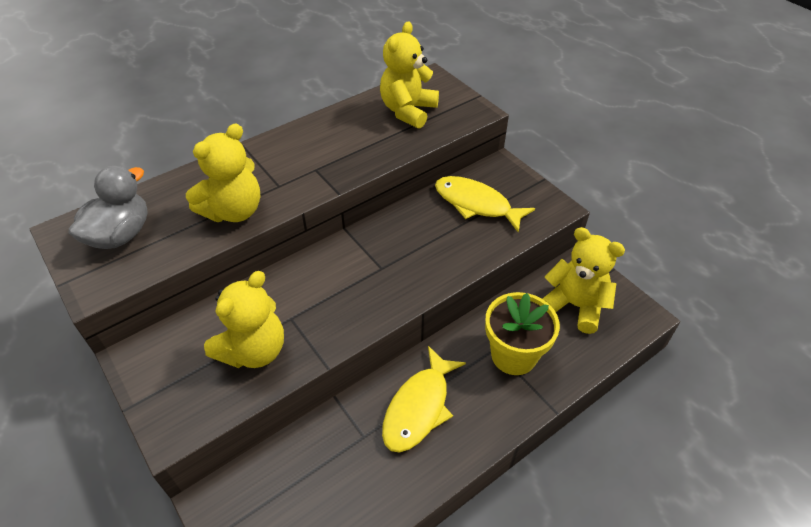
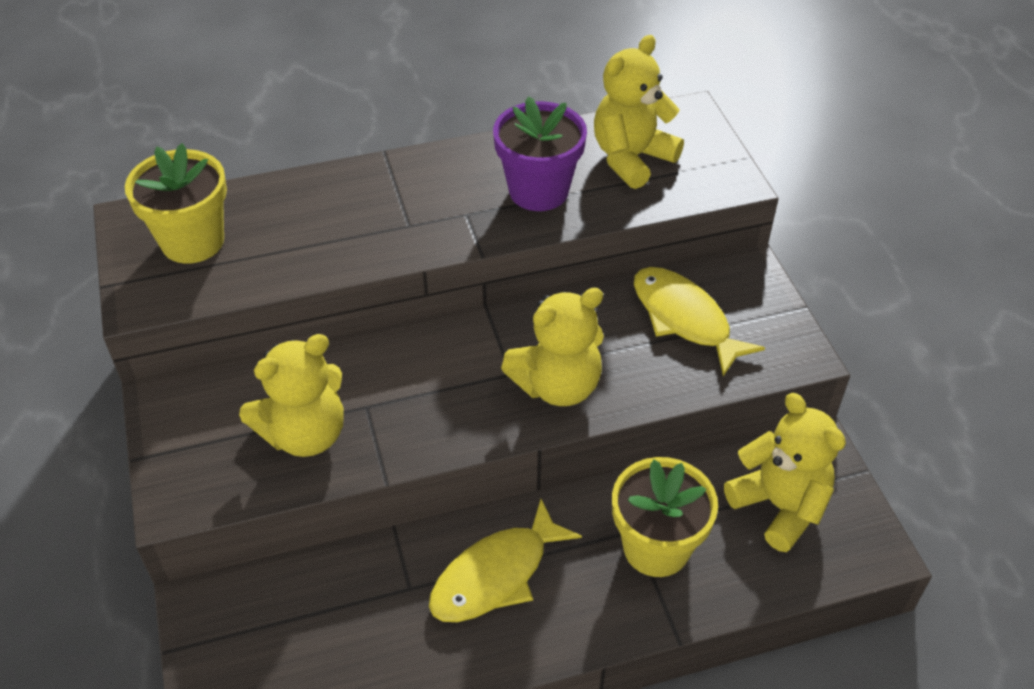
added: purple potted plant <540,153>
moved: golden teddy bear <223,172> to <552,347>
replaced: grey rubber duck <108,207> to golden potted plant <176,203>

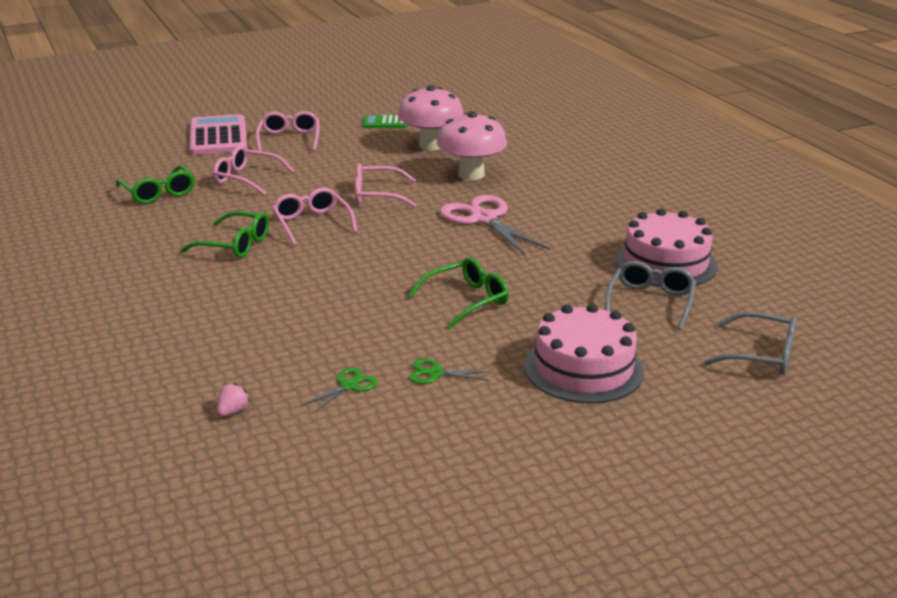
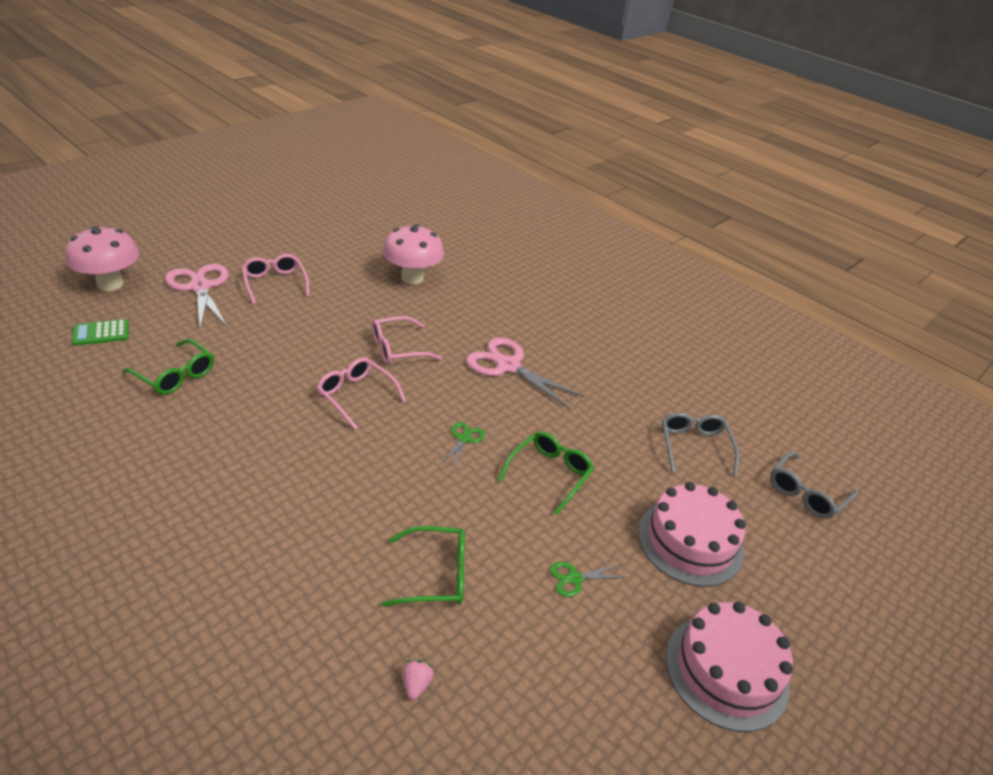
removed: rose-pink glasses <253,170>
moved: rose-pink mushroom <472,146> to <102,258>; emerald pocket calculator <385,121> to <100,332>; emerald glasses <224,234> to <423,566>; emerald shears <339,391> to <462,445>; rose-pink cake <666,247> to <729,667>
replaced: rose-pink pocket calculator <219,134> to rose-pink shears <197,297>
turned: grey glasses <750,343> = <814,485> 135 degrees clockwise

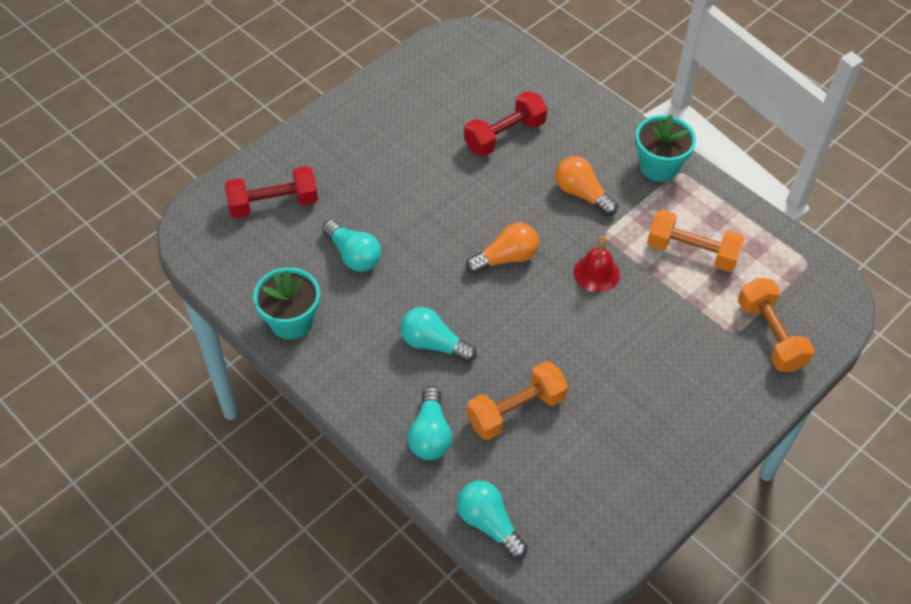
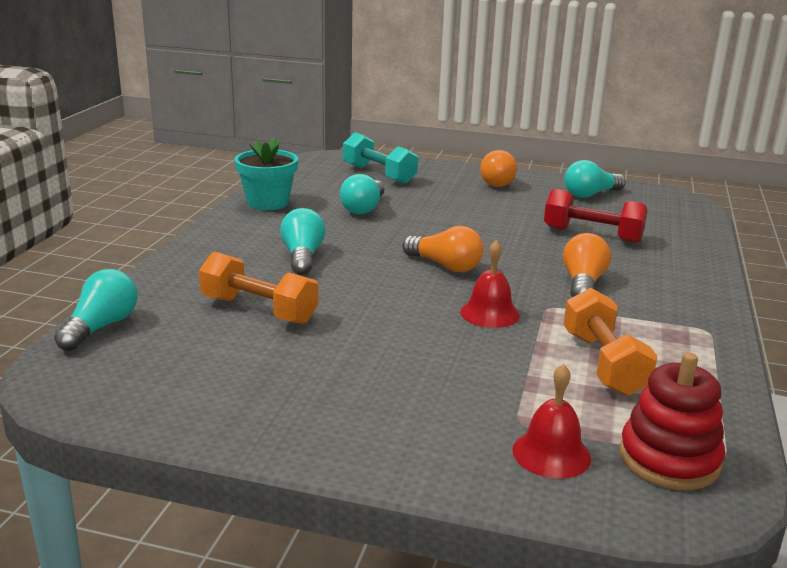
removed: turquoise potted plant <665,148>
added: bright orange bulb <498,168>; scarlet stacking rings <672,421>
moved: turquoise bulb <430,423> to <595,179>
replaced: bright orange dumbbell <776,325> to scarlet hand bell <551,421>
recoloured: scarlet dumbbell <271,192> to turquoise dumbbell <380,158>

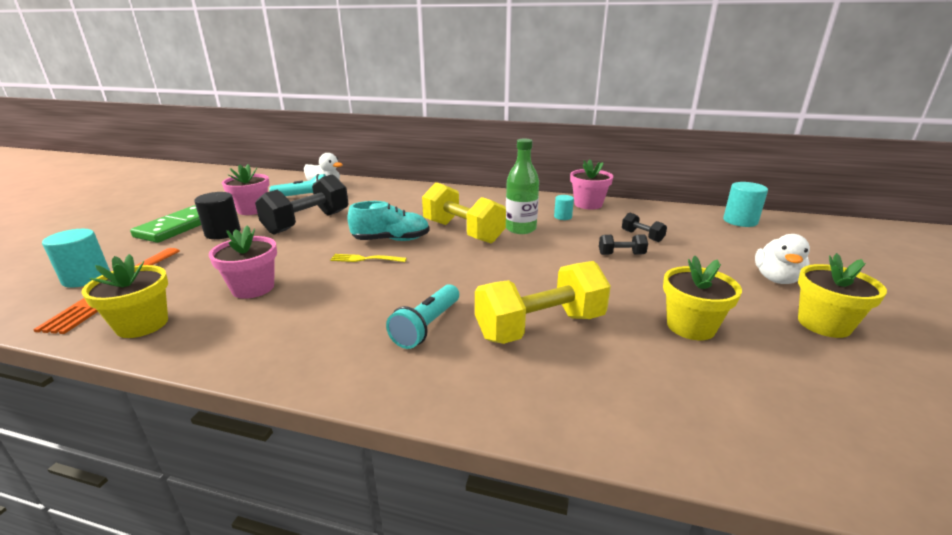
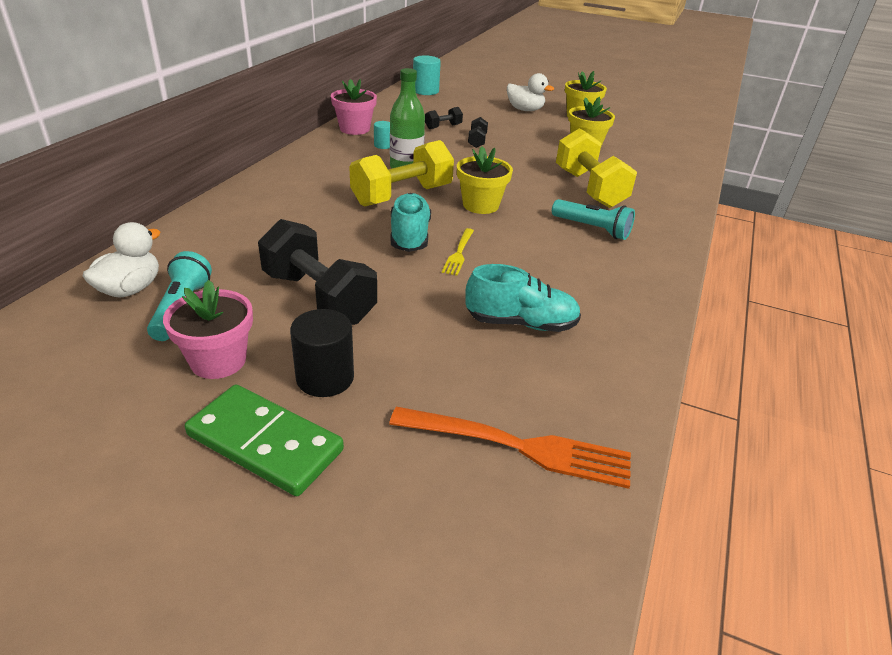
removed: turquoise cylinder shape <76,258>
moved: golden potted plant <124,296> to <485,180>
replaced: rose-pink potted plant <243,262> to turquoise sneaker <523,298>

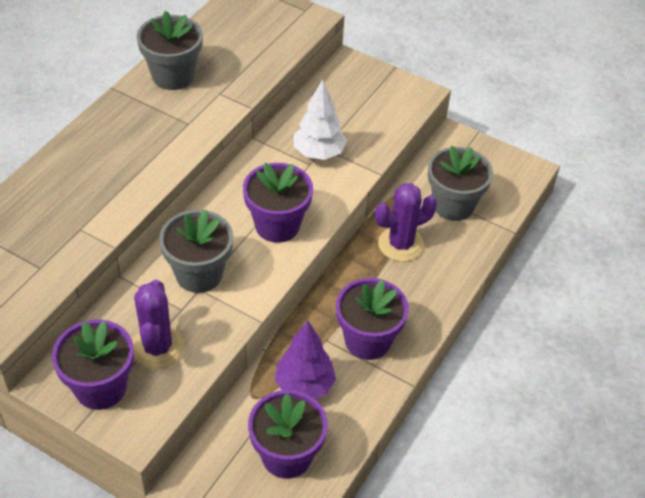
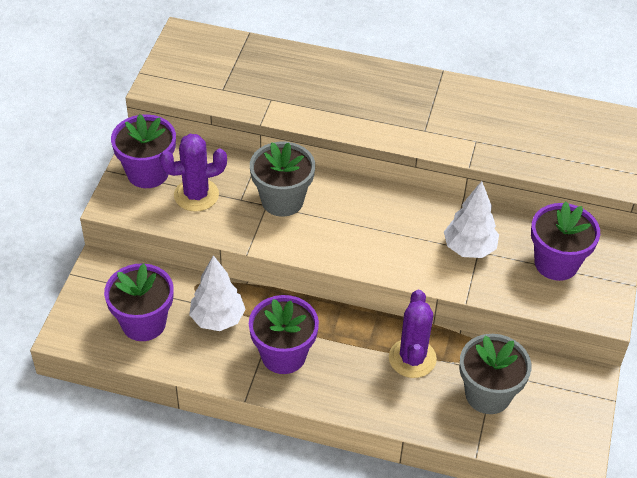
removed: grey potted plant <170,50>
moved: purple potted plant <278,203> to <565,241>
recoloured: purple tree <305,360> to pure white tree <217,293>
turned: purple cactus <406,222> = <413,334> 45 degrees clockwise

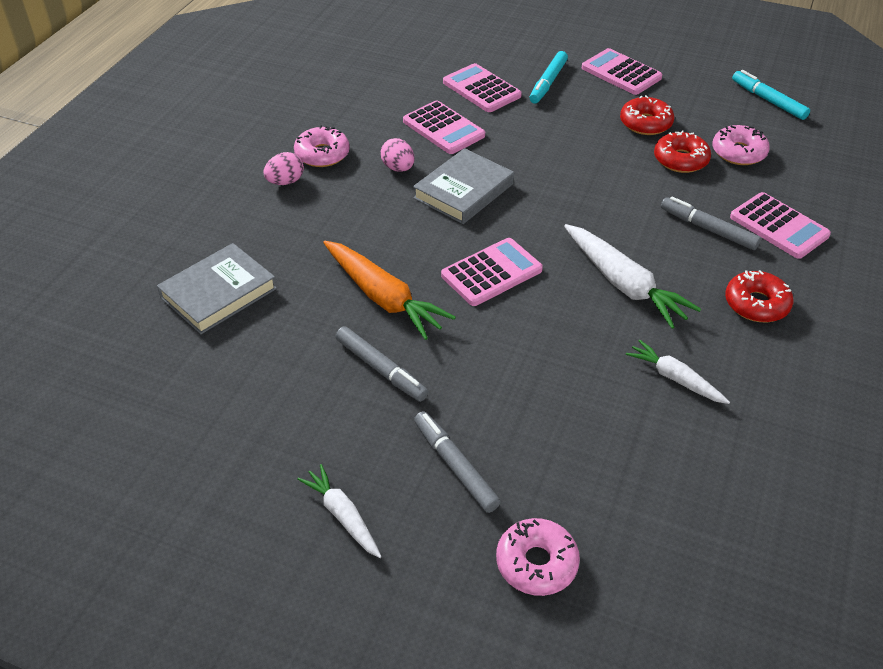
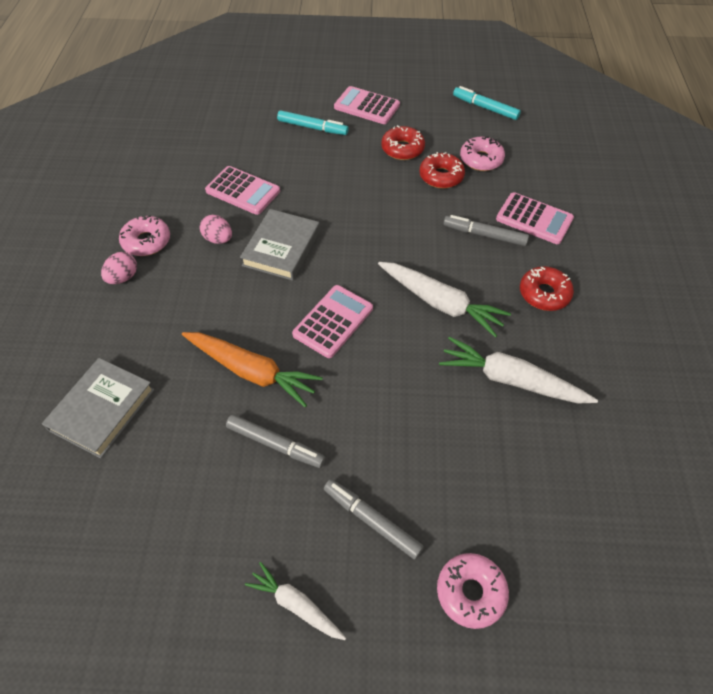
removed: rose-pink pocket calculator <482,87>
turned: turquoise marker pen <548,77> = <313,122> 75 degrees counterclockwise
resized: pure white root vegetable <678,372> = <518,369> x1.69

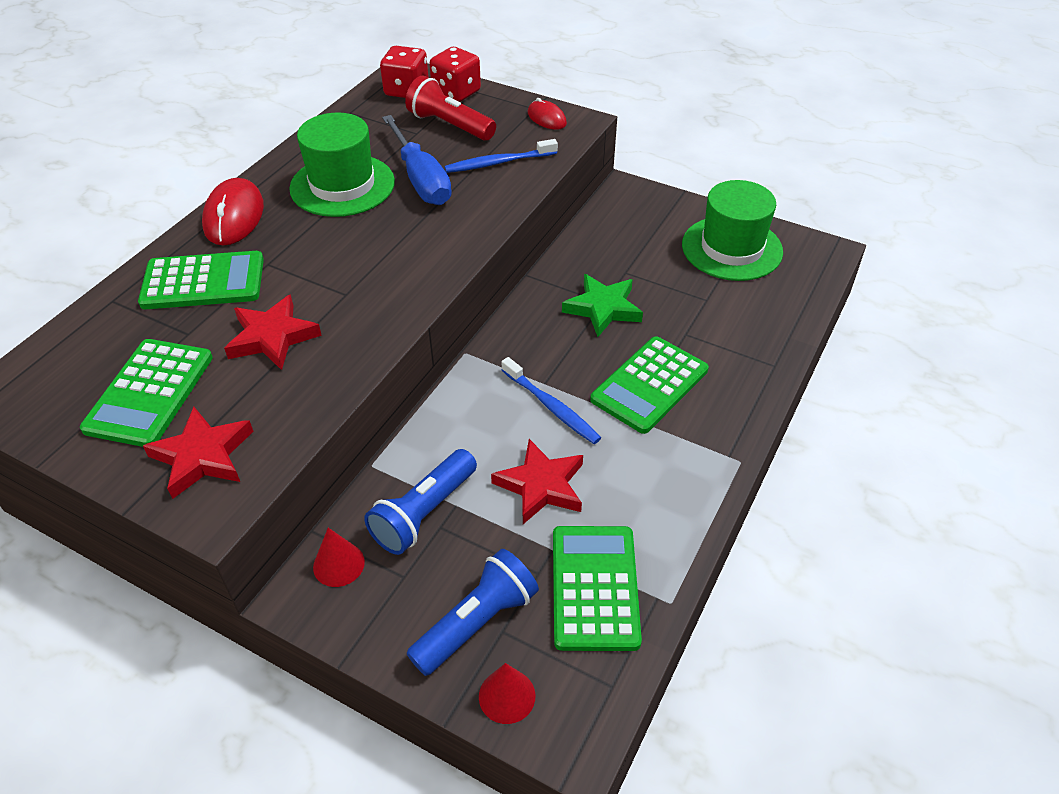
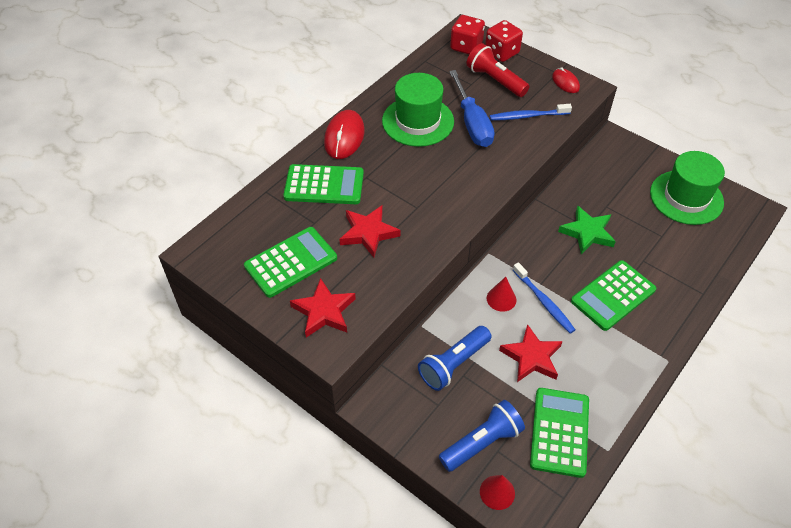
moved: scarlet cone shape <339,557> to <501,294>
turned: emerald pocket calculator <146,393> = <290,262> 150 degrees counterclockwise

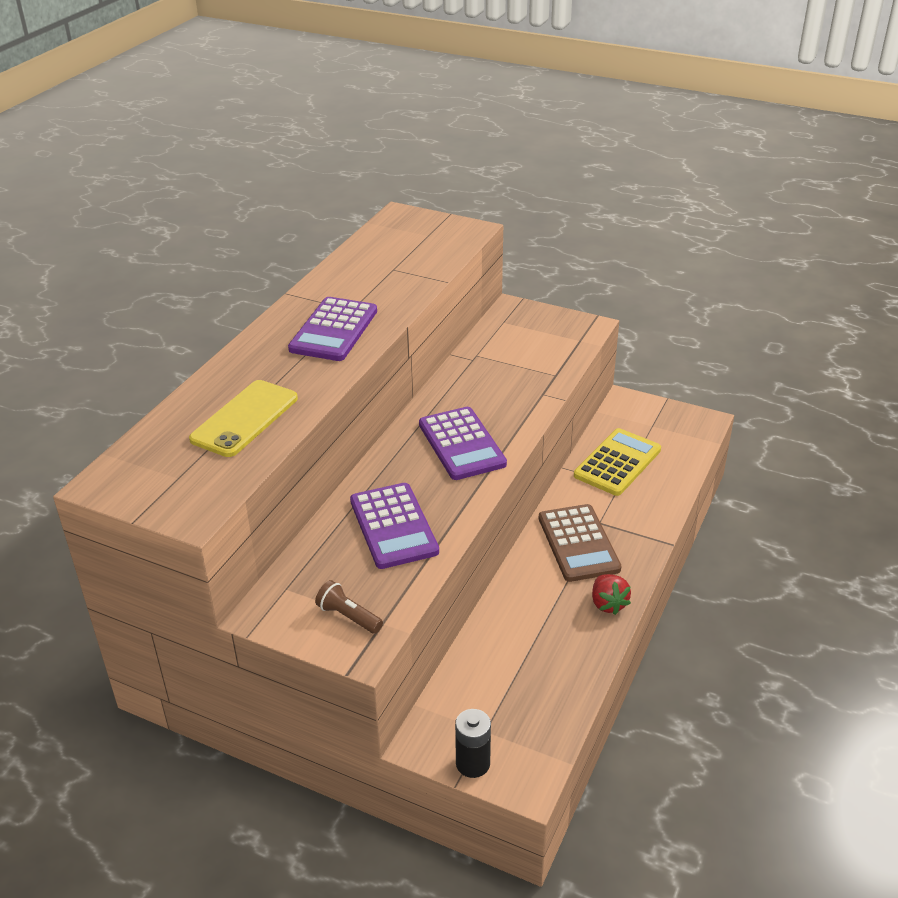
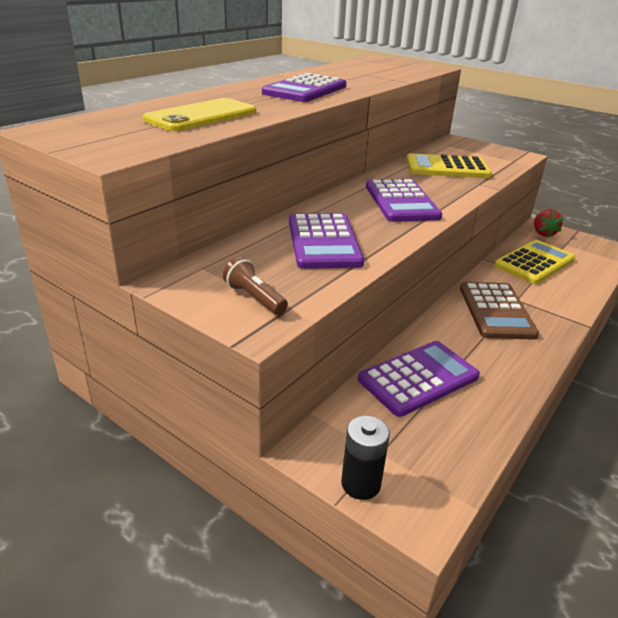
added: purple pocket calculator <419,379>; golden pocket calculator <449,165>
moved: scarlet berry <611,594> to <549,223>

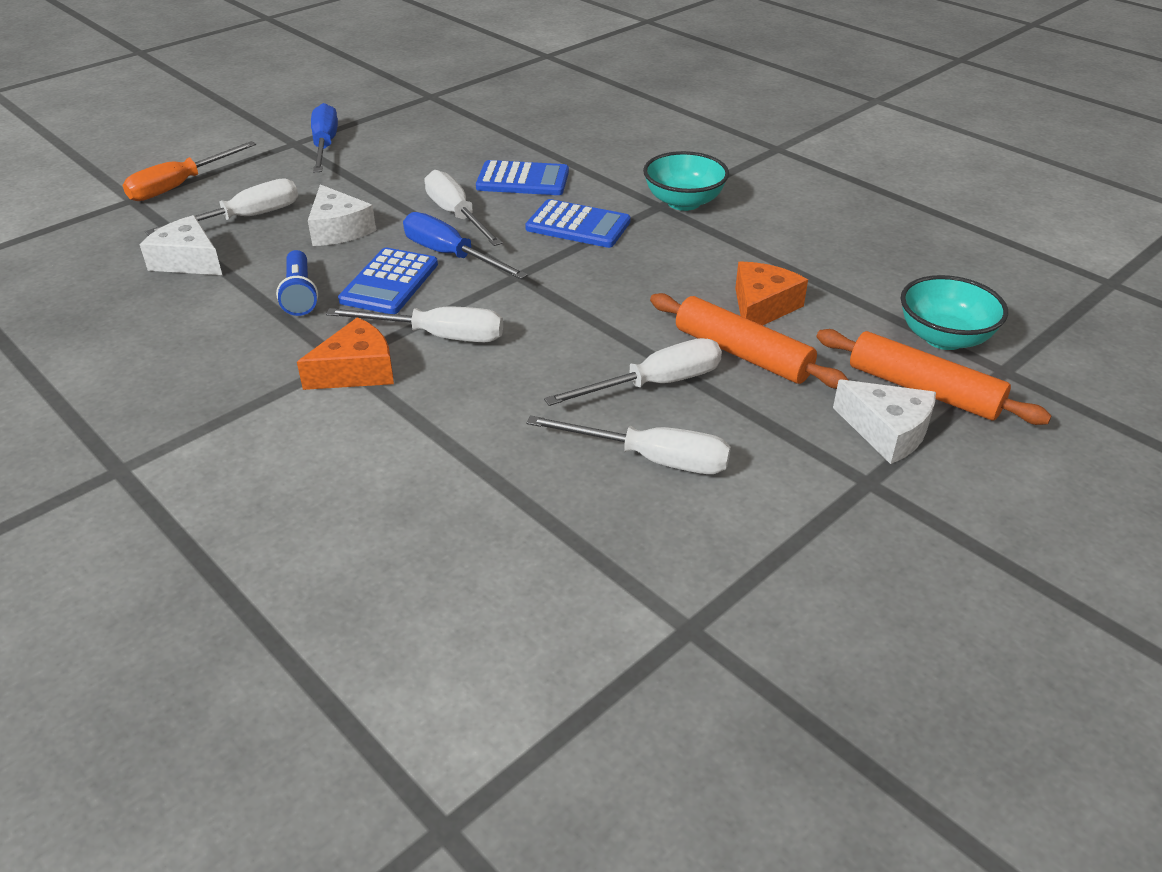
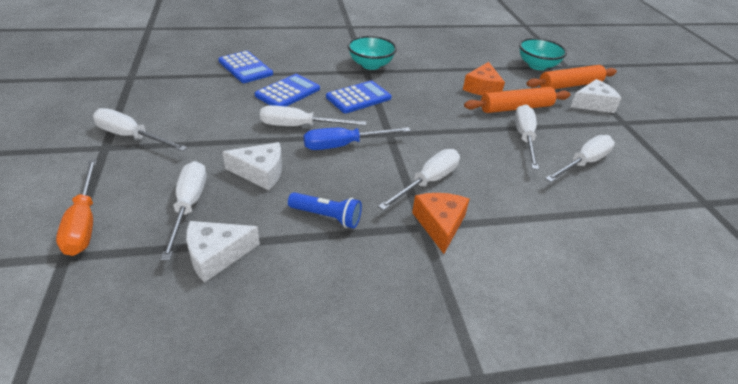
moved: blue pocket calculator <388,281> to <246,67>
recoloured: blue flat screwdriver <324,137> to pure white flat screwdriver <140,129>
turned: bright orange piece of cheese <771,293> = <484,78> 135 degrees counterclockwise

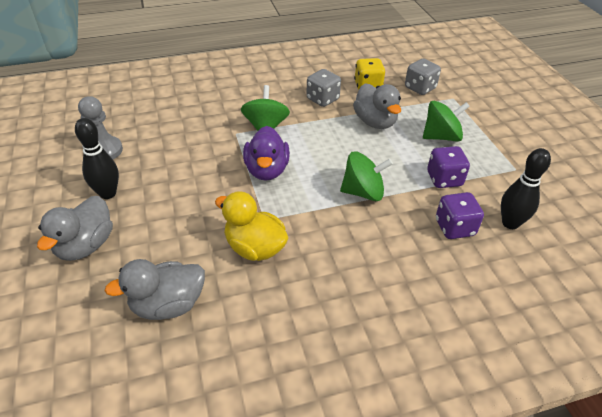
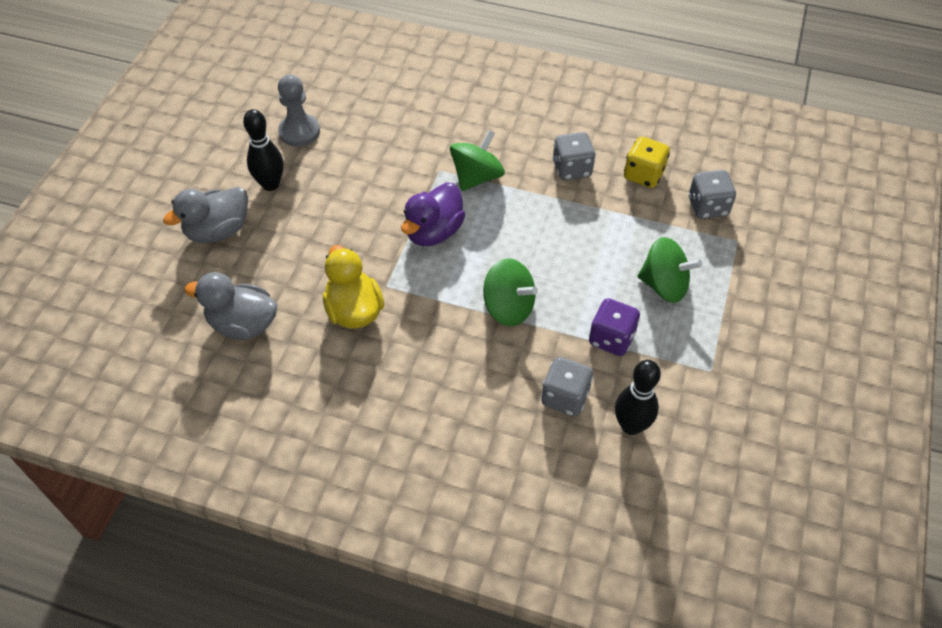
removed: grey rubber duck <377,106>
recoloured: purple dice <460,215> to grey dice <567,386>

